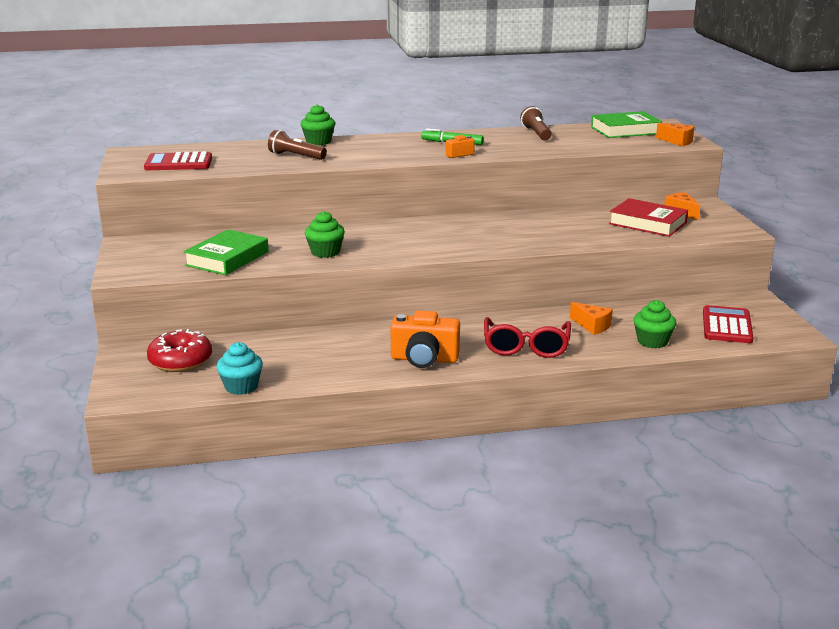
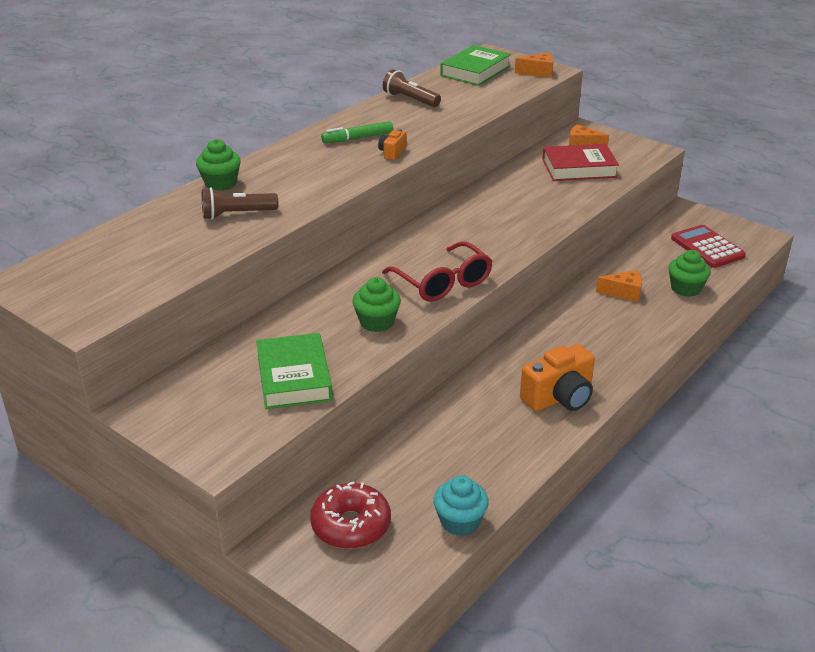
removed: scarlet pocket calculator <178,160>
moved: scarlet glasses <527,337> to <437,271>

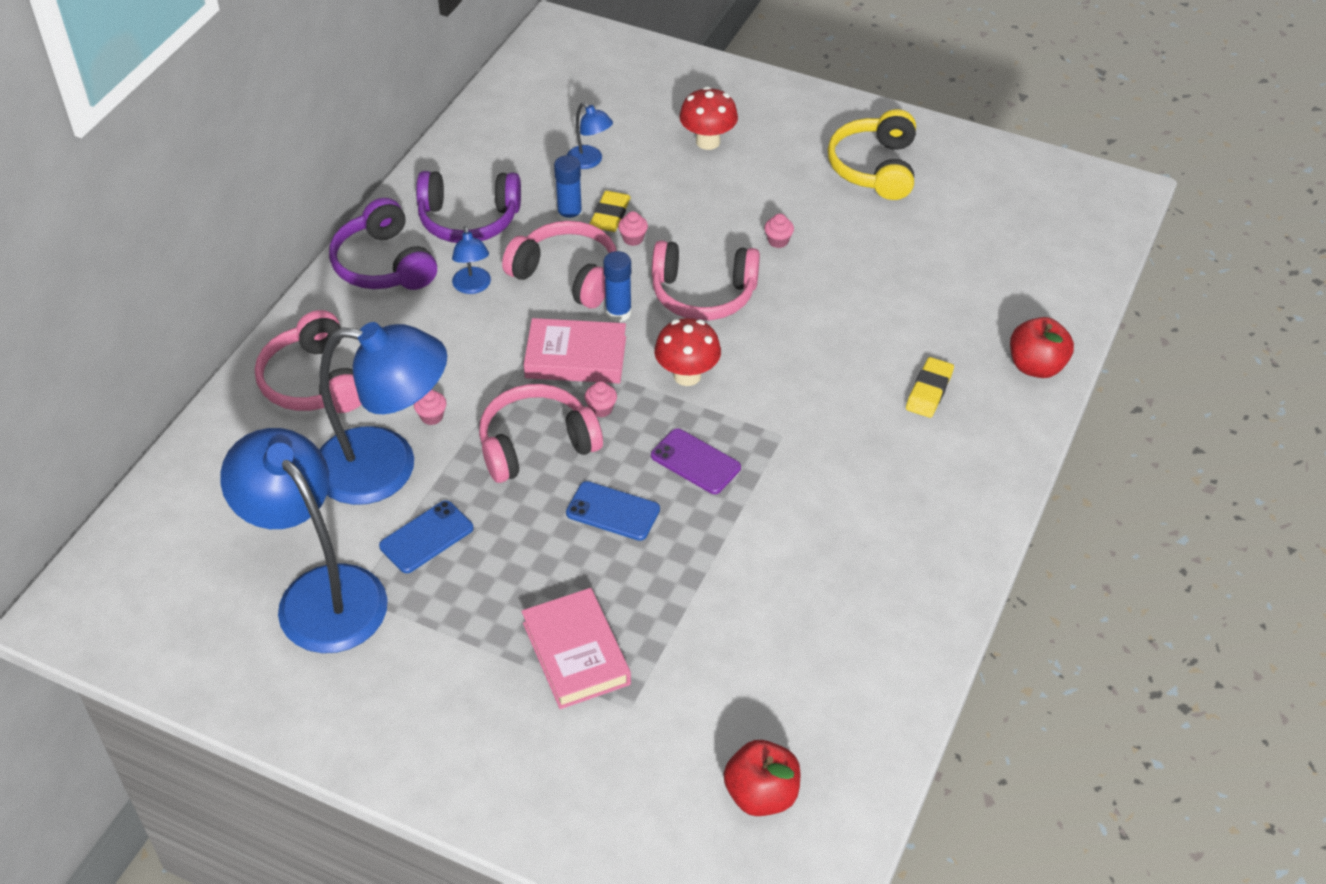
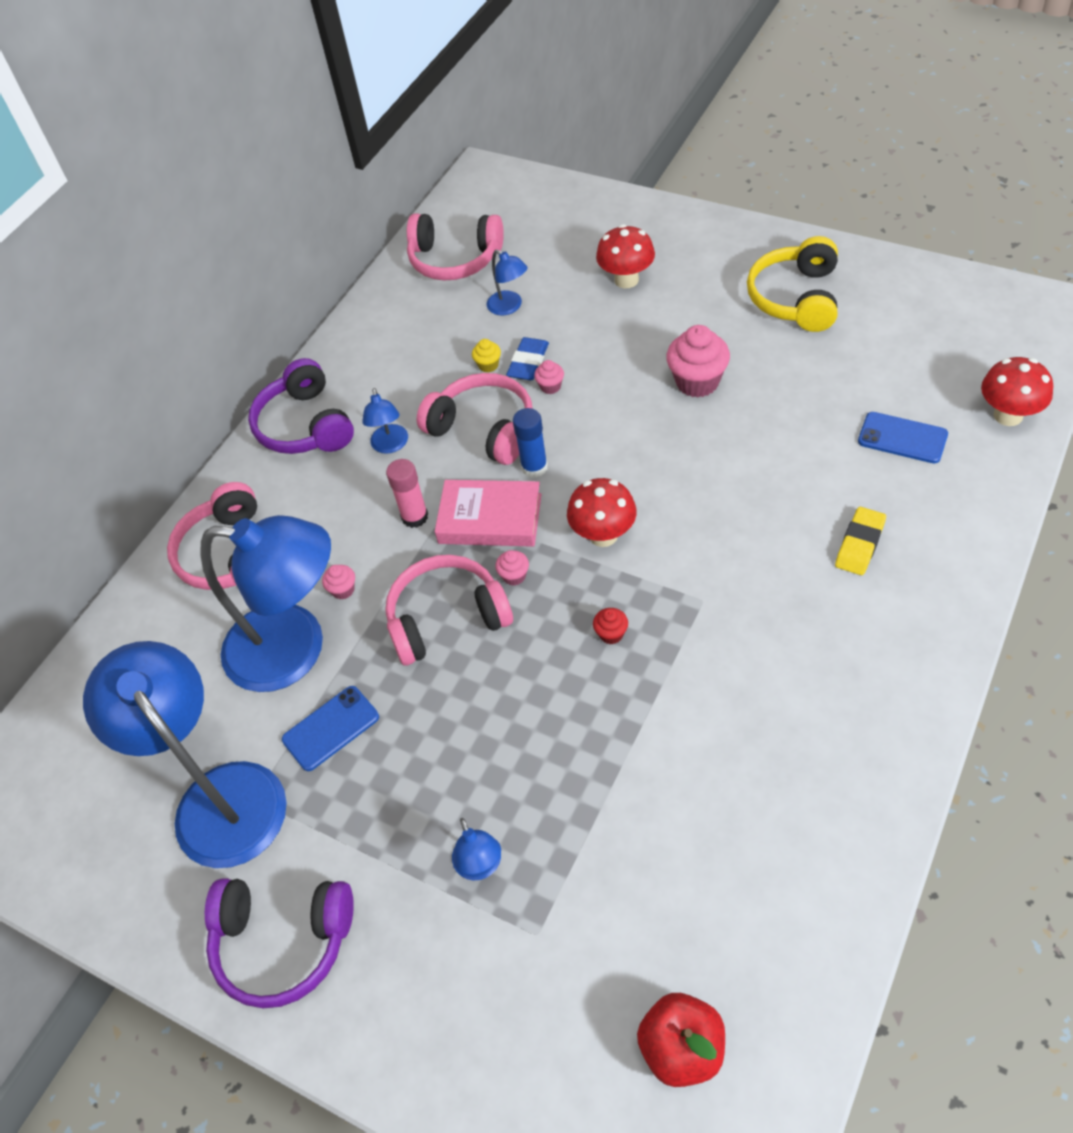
removed: scarlet apple fruit <1042,347>
added: rose-pink stick of glue <407,493>; scarlet mushroom <1017,391>
moved: purple over-ear headphones <468,207> to <279,943>; rose-pink over-ear headphones <706,280> to <455,247>; blue smartphone <613,511> to <903,437>
replaced: rose-pink hardcover <576,648> to blue reading lamp <476,849>; blue stick of glue <568,188> to golden muffin <486,356>; purple smartphone <696,461> to scarlet muffin <610,626>
recoloured: golden eraser <610,211> to blue eraser <527,358>
resized: rose-pink muffin <779,231> = <698,361> x2.05

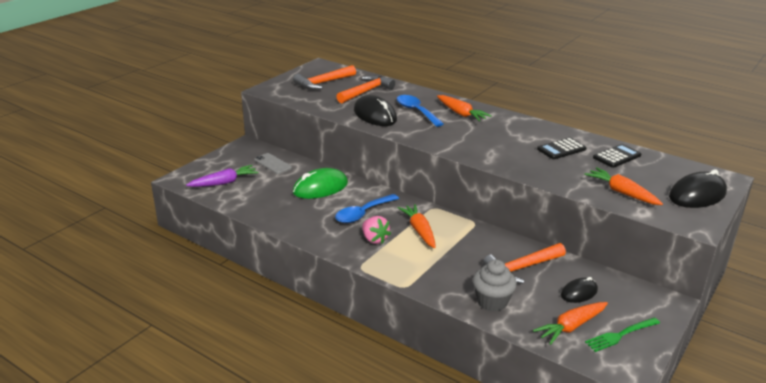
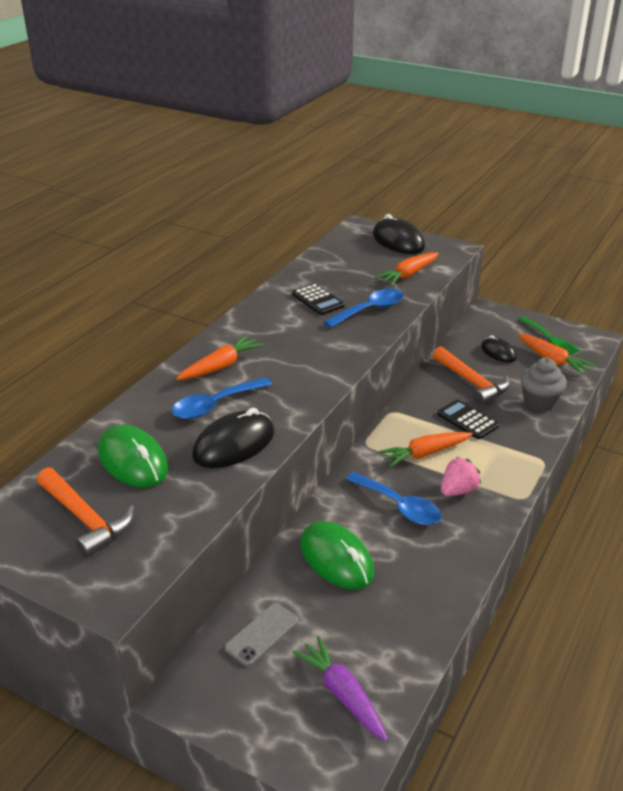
added: blue tablespoon <364,308>
moved: jet-black pocket calculator <617,156> to <468,419>
replaced: bright orange claw hammer <365,89> to emerald PC mouse <133,456>

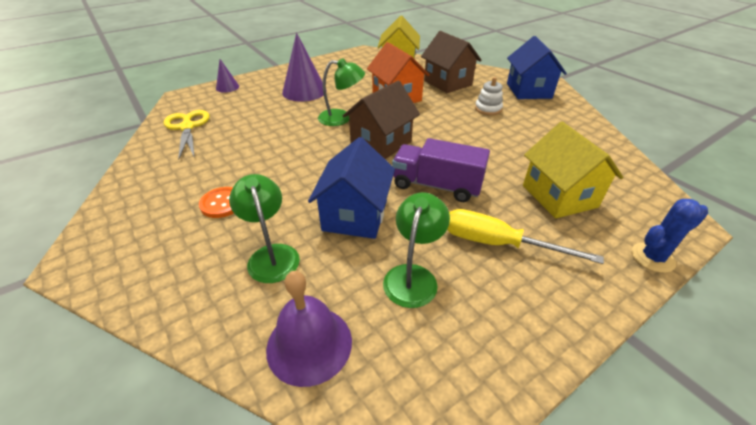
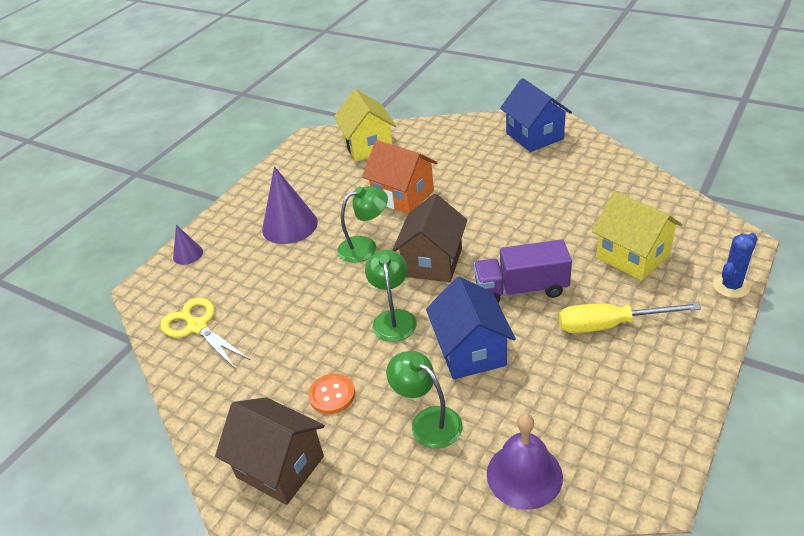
removed: pure white stacking rings <489,96>
moved: brown cottage <451,62> to <270,451>; emerald reading lamp <416,250> to <390,296>

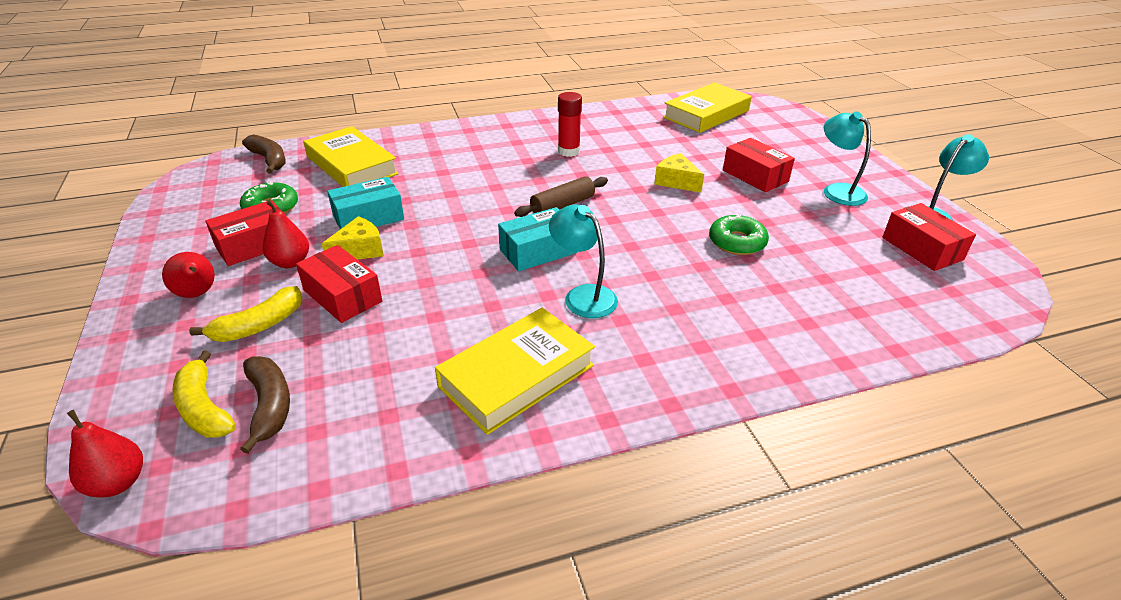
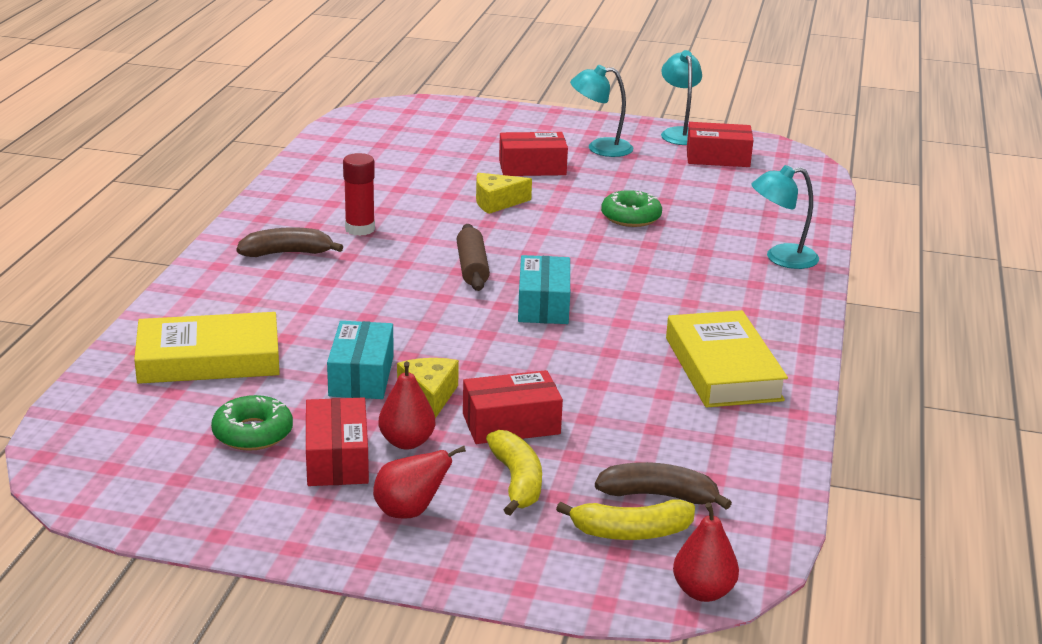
removed: golden hardcover <707,107>
moved: brown toy banana <264,153> to <290,242>; turquoise reading lamp <583,261> to <785,217>

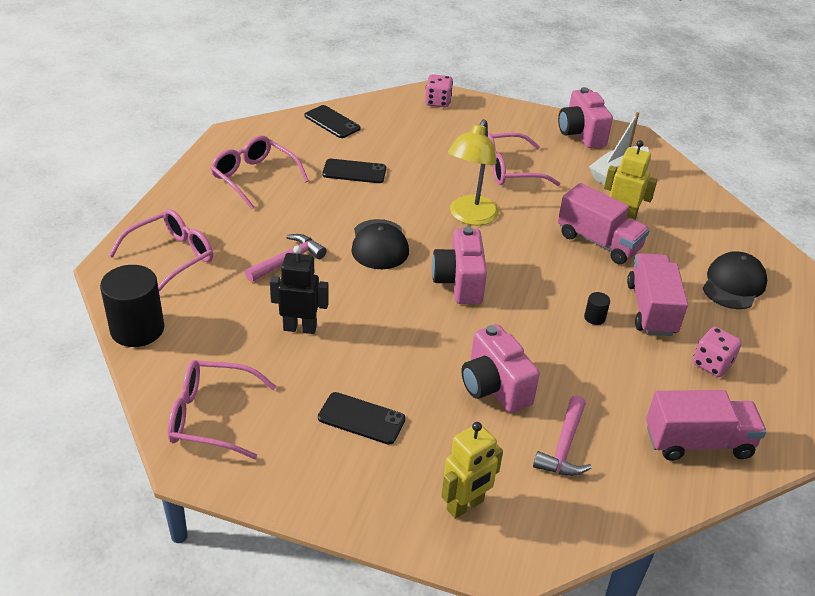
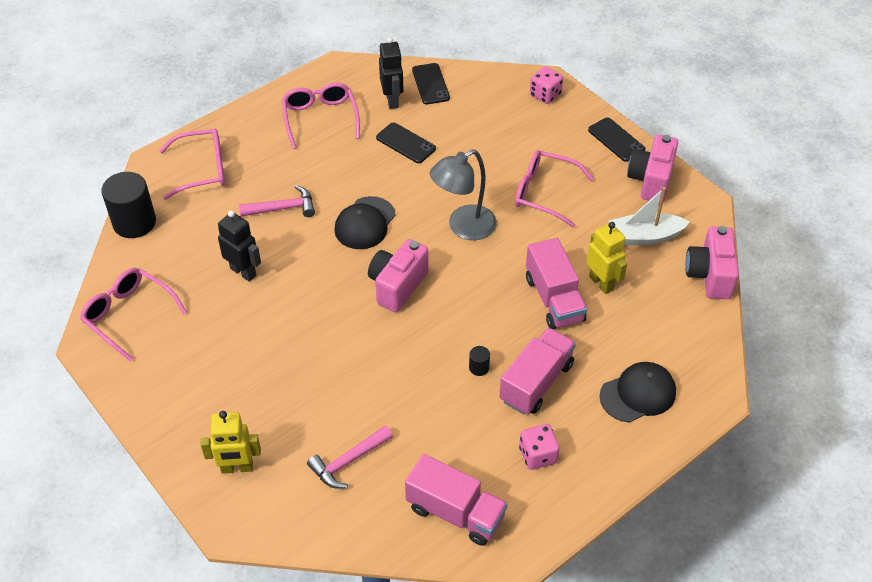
added: jet-black toy robot <391,73>
moved: jet-black smartphone <362,418> to <617,139>; rose-pink compact camera <500,368> to <712,262>
recoloured: golden reading lamp <473,172> to grey reading lamp <463,194>

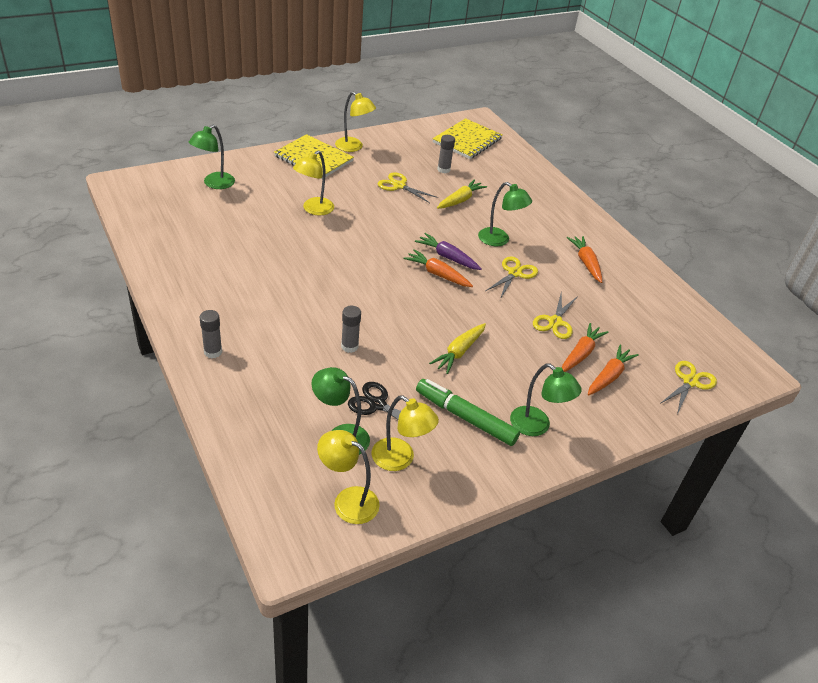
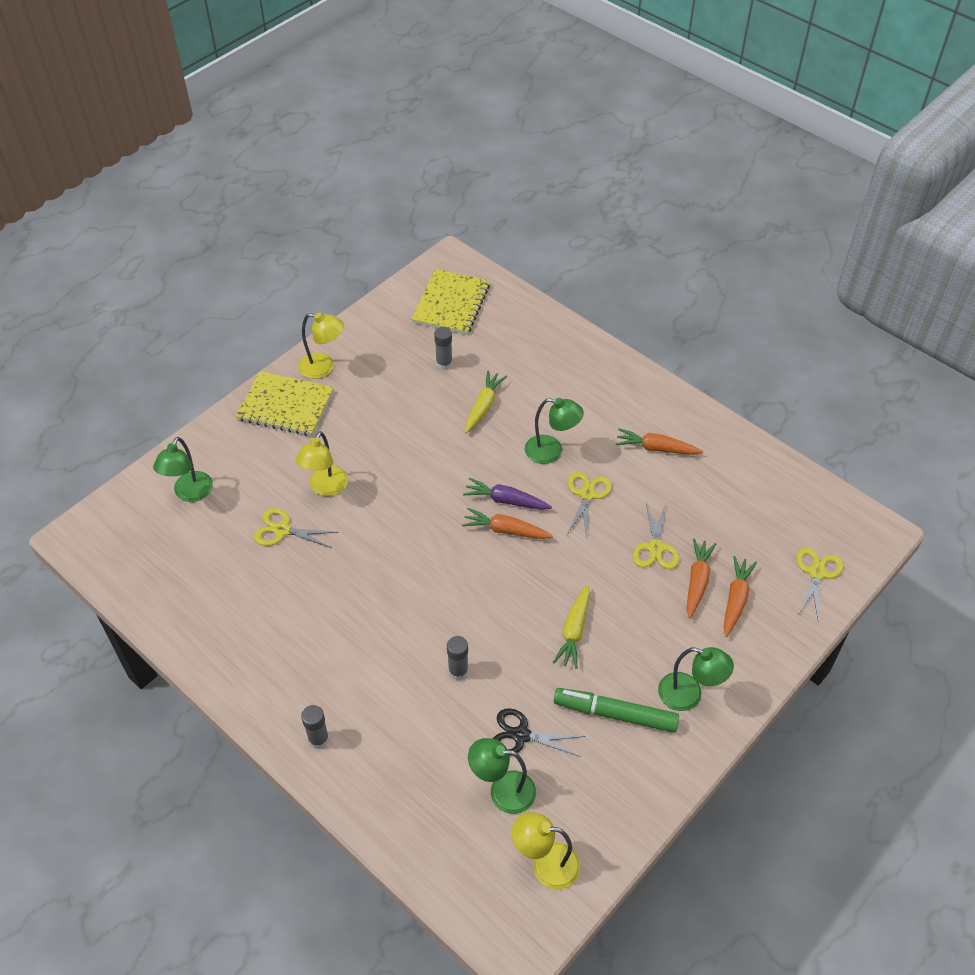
removed: golden reading lamp <405,433>
moved: golden shears <408,187> to <296,528>
turned: bright orange root vegetable <584,259> = <659,441> 45 degrees counterclockwise

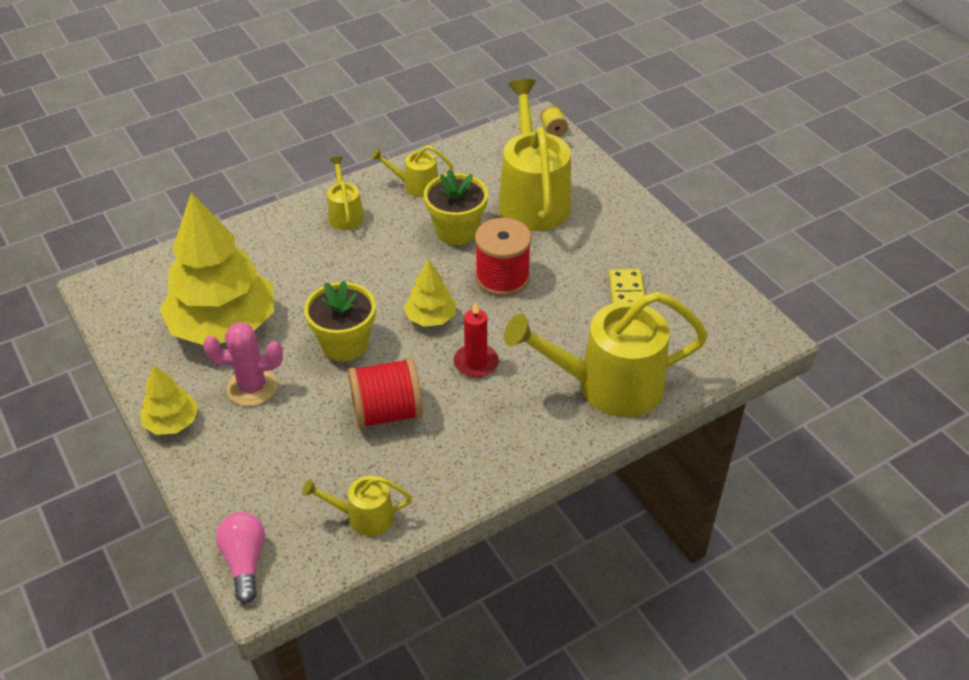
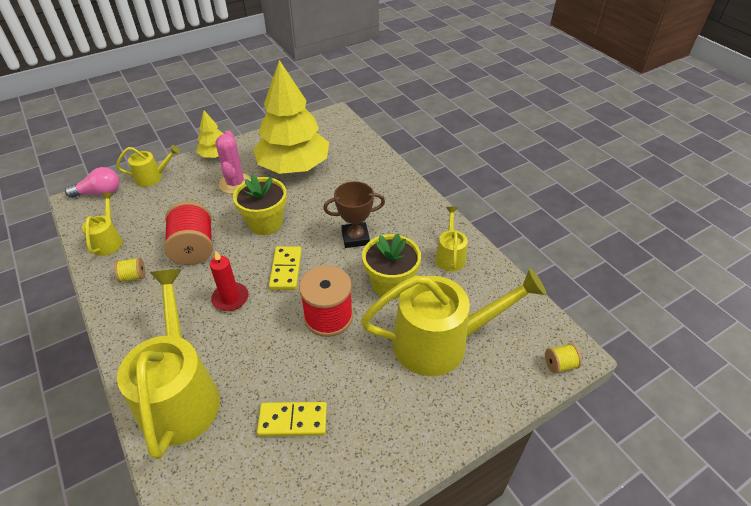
added: golden bobbin <129,269>; brown award cup <354,214>
moved: golden sprinkling can <345,193> to <148,166>
replaced: golden tree <430,293> to golden domino piece <285,268>

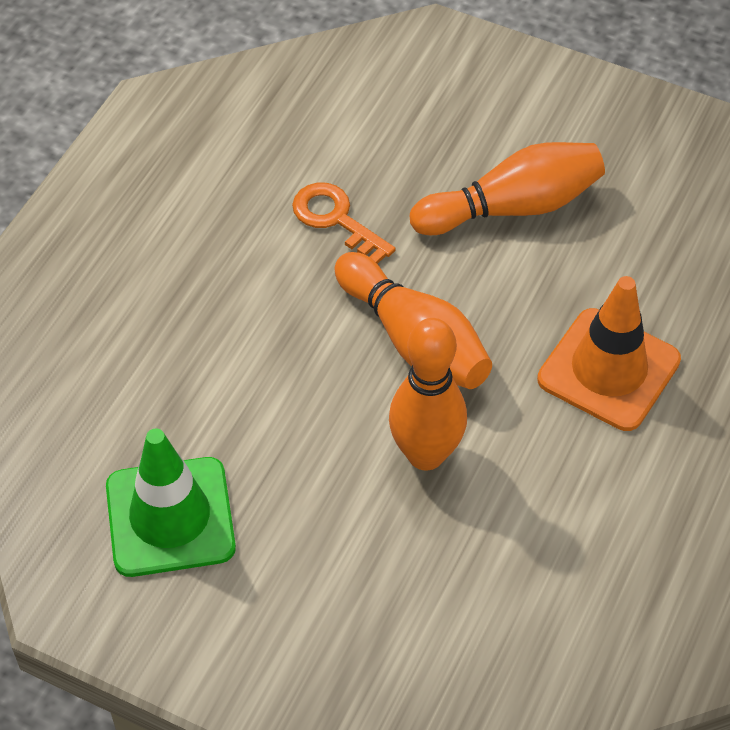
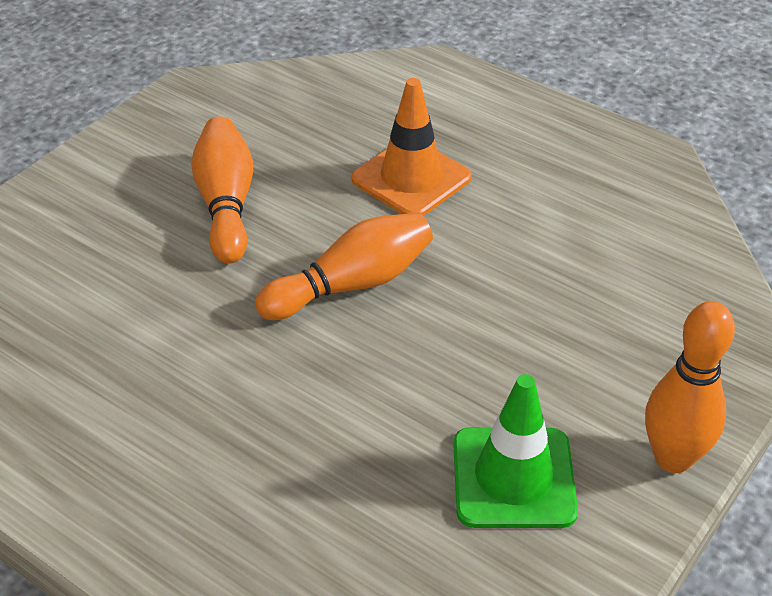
removed: bright orange latchkey <344,223>
moved: bright orange bowling pin <428,394> to <690,387>

